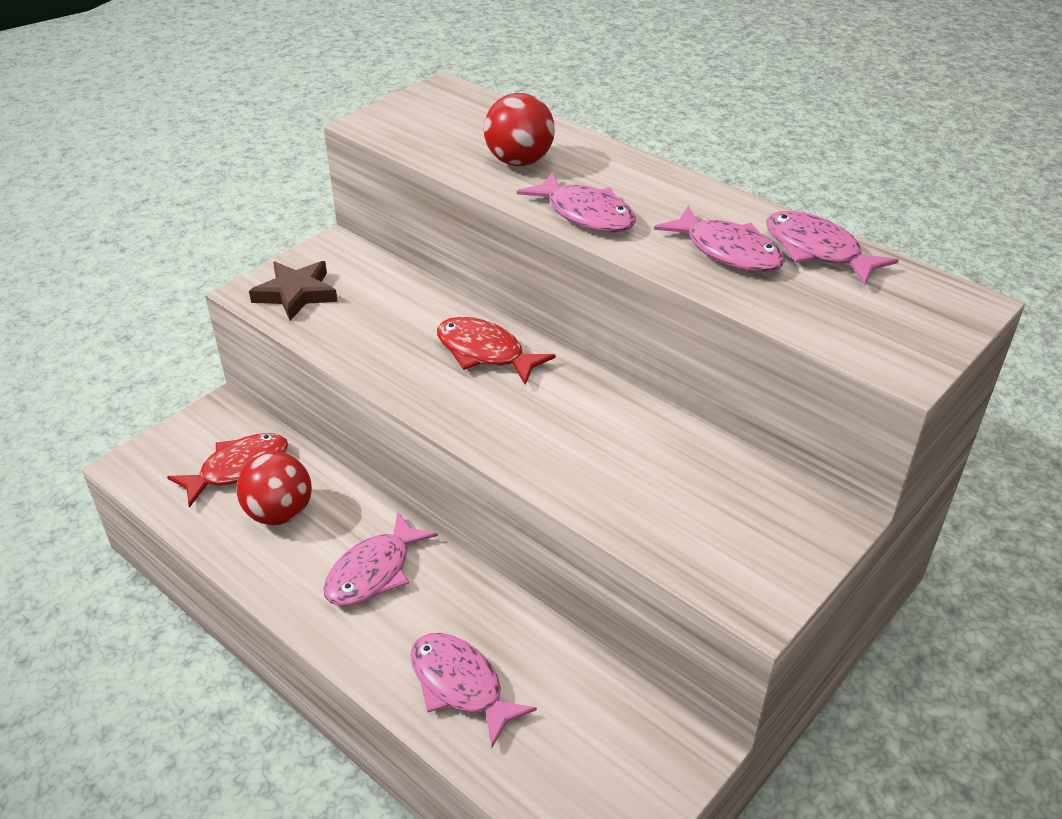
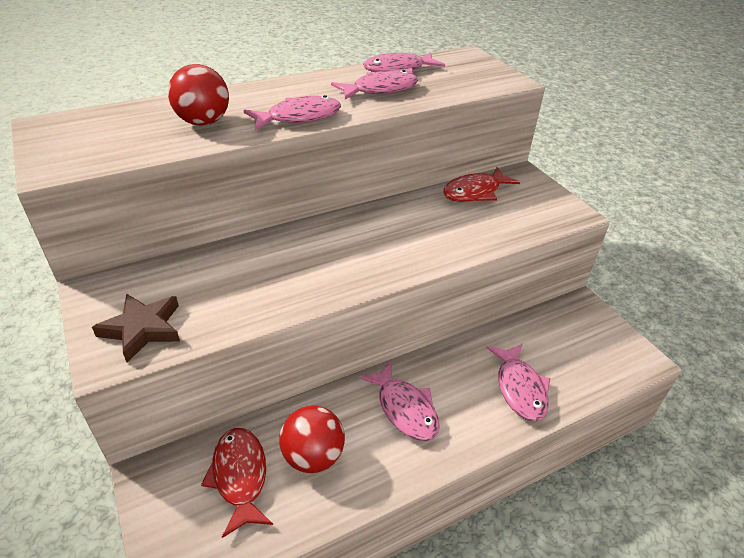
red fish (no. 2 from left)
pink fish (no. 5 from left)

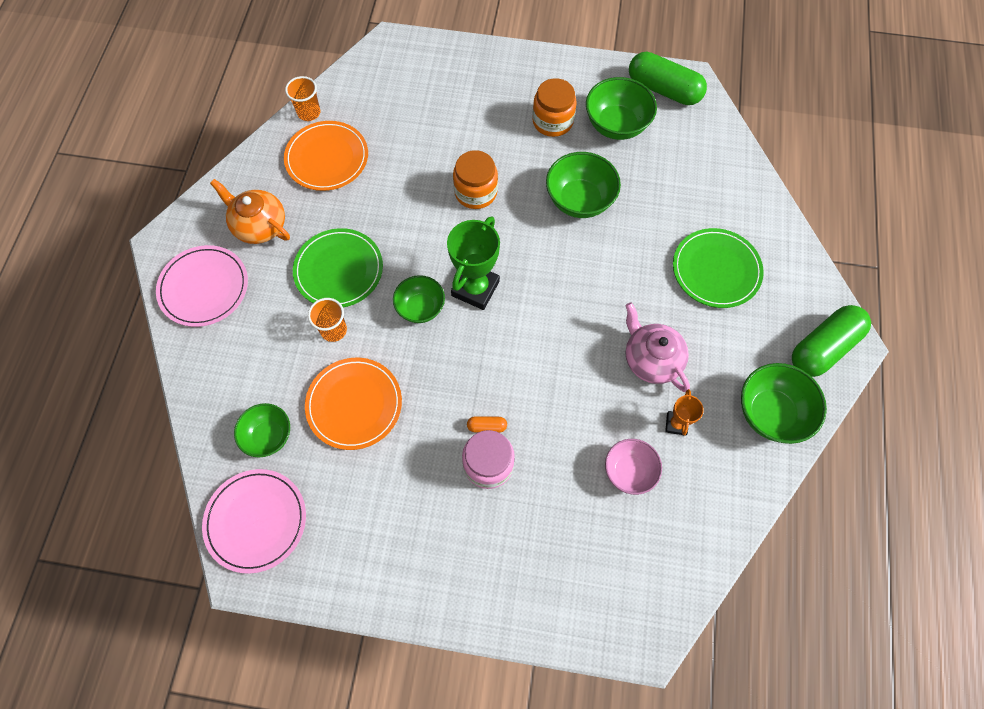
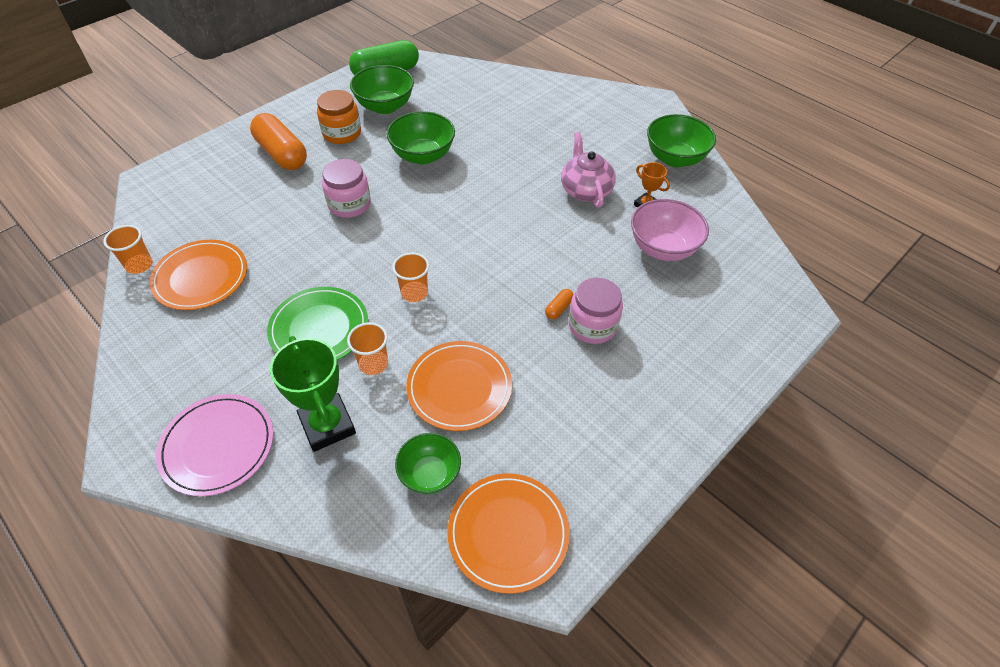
pink jar (no. 1 from left)
orange teapot
green trophy
green plate (no. 2 from left in the first image)
orange cup (no. 3 from left)
pink teapot
green capsule (no. 2 from left in the first image)
pink bowl
orange plate (no. 3 from left)
orange capsule (no. 1 from left)

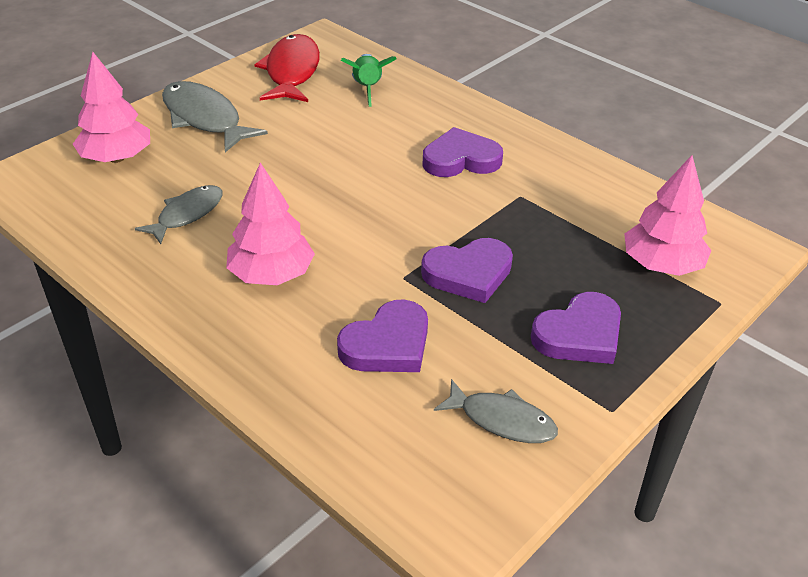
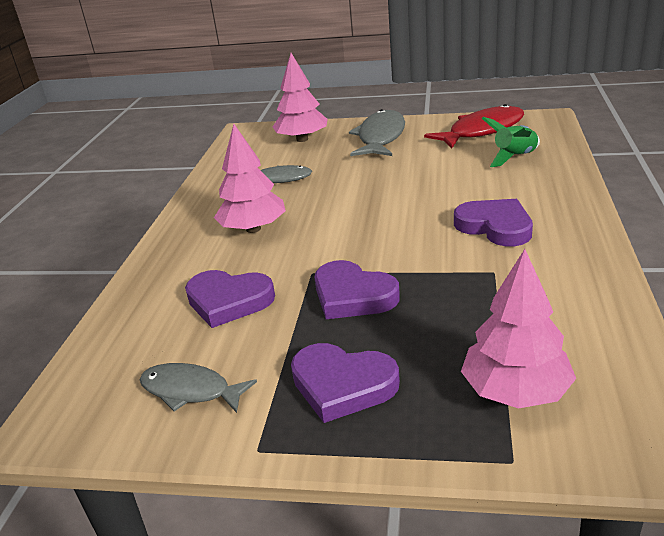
grey fish (no. 1 from left)

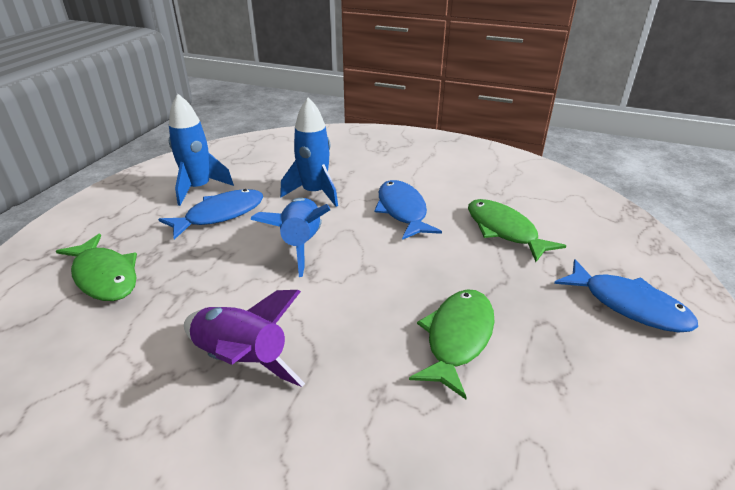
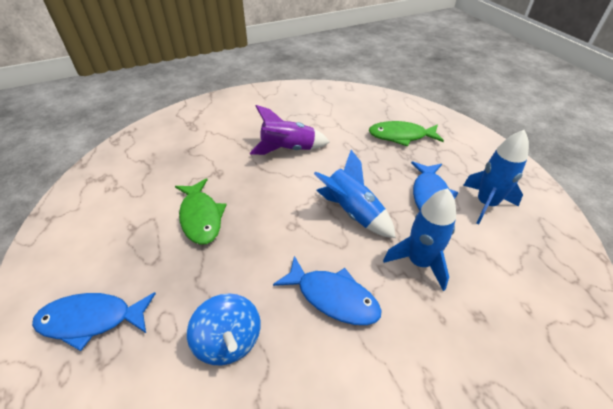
blue spinning top

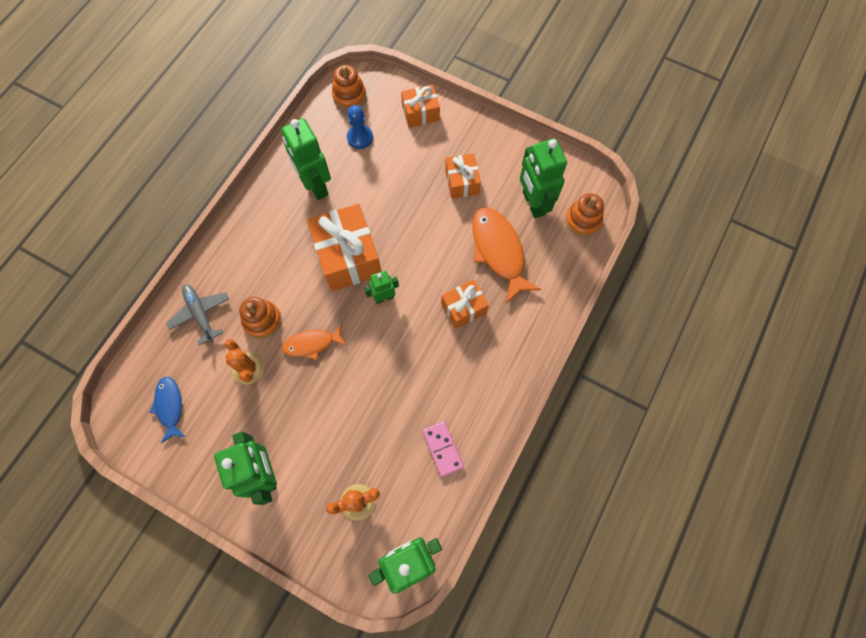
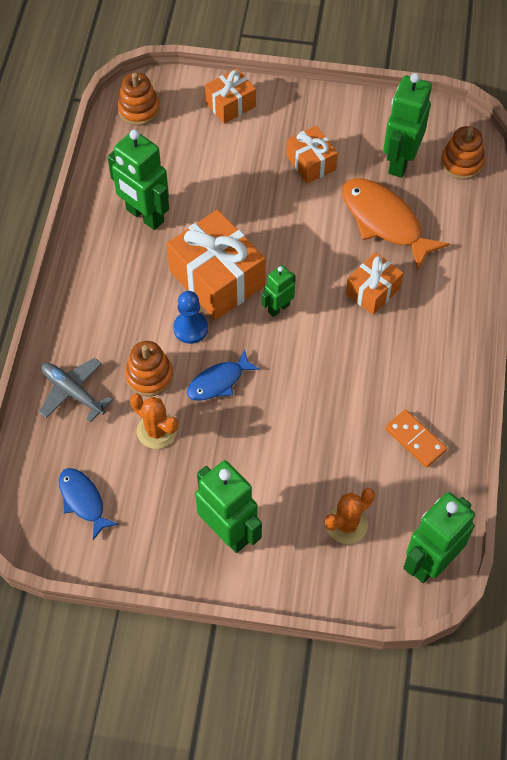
blue pawn
green robot (no. 4 from left)
blue fish (no. 2 from left)
orange domino

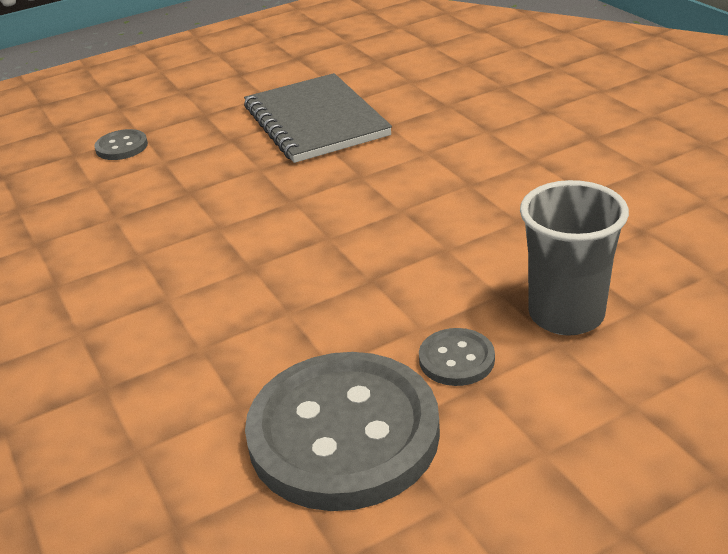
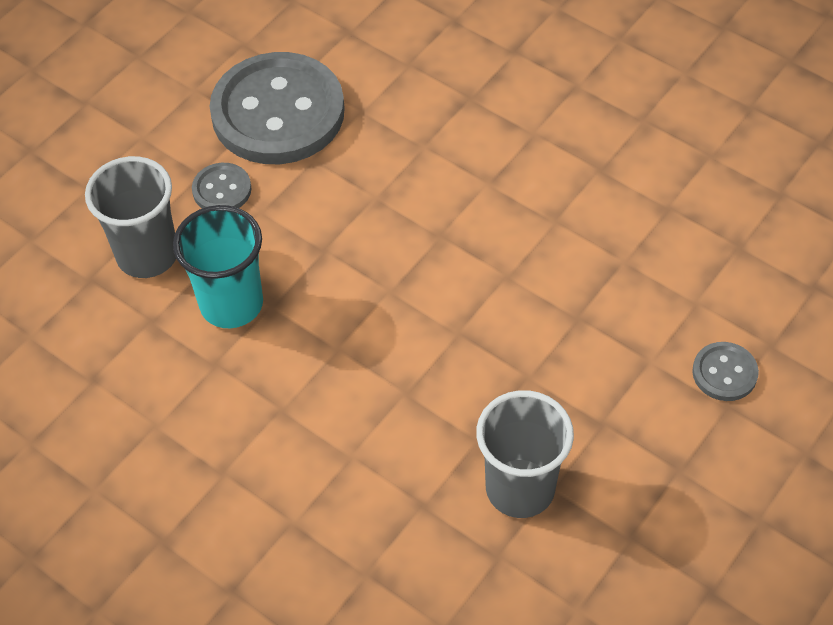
grey cup (no. 2 from left)
turquoise cup

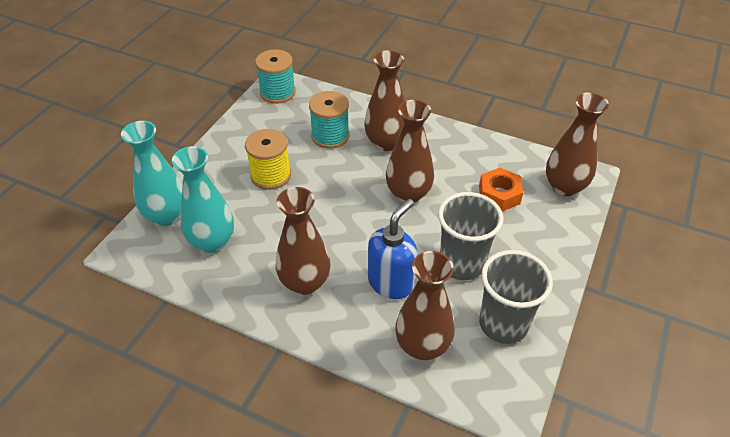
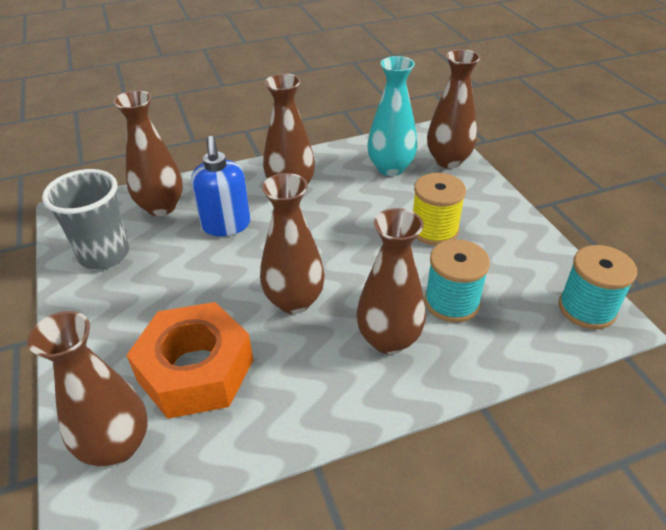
brown vase (no. 6 from left)
orange nut
grey cup (no. 1 from left in the first image)

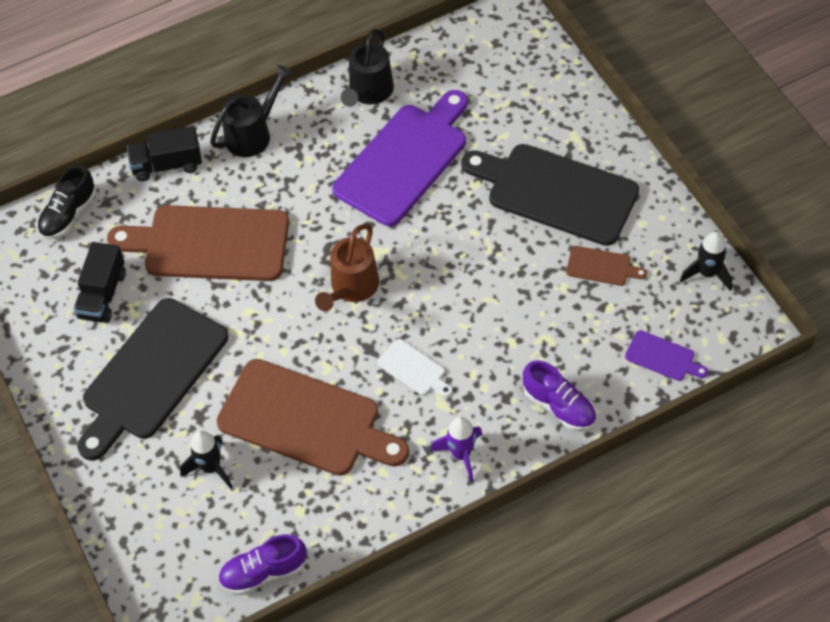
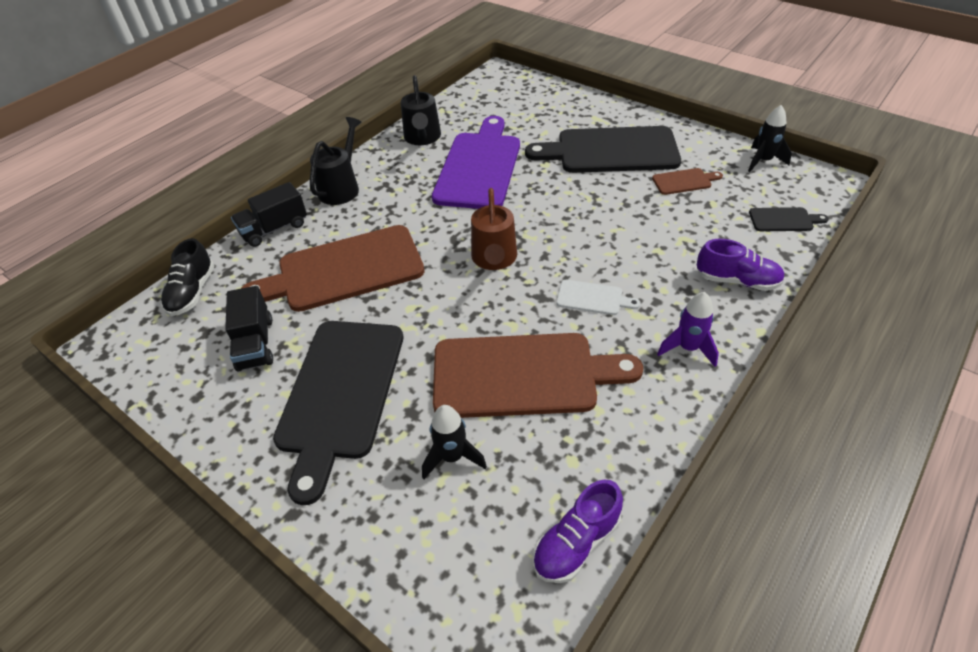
black cutting board (no. 3 from left)

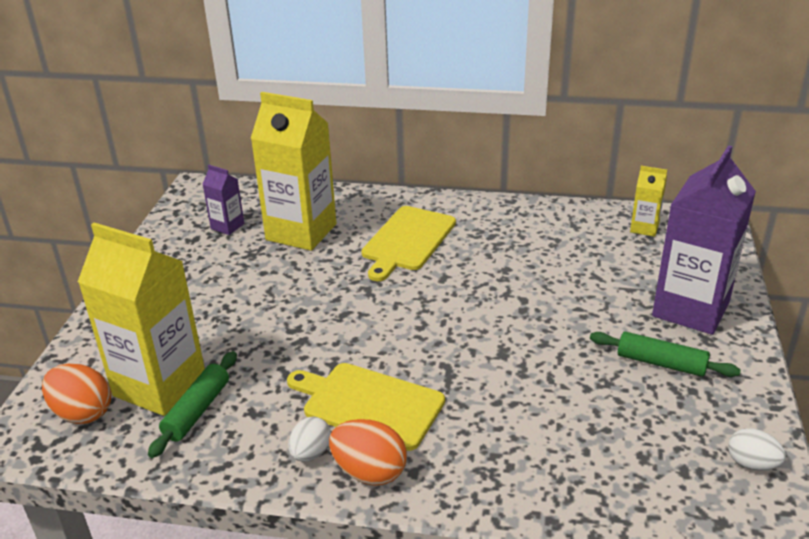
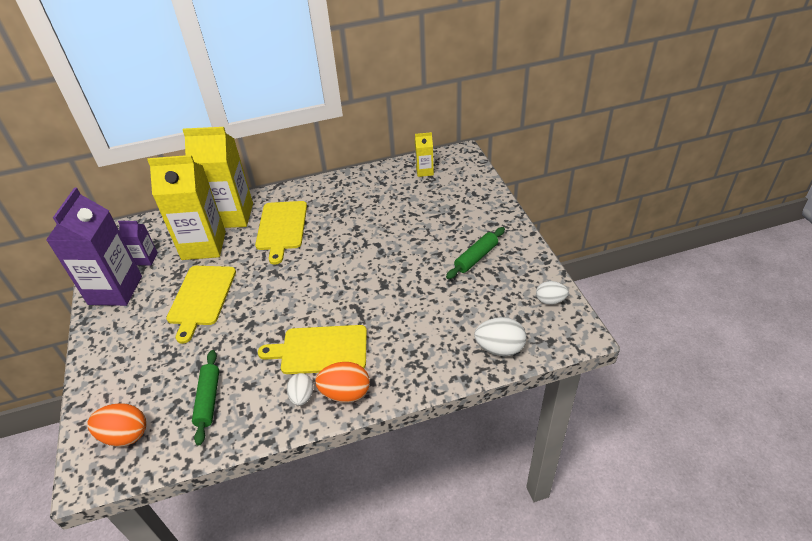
purple carton (no. 1 from left)
yellow carton (no. 2 from left)
green rolling pin (no. 2 from left)
yellow cutting board (no. 1 from left)
white egg (no. 2 from left)

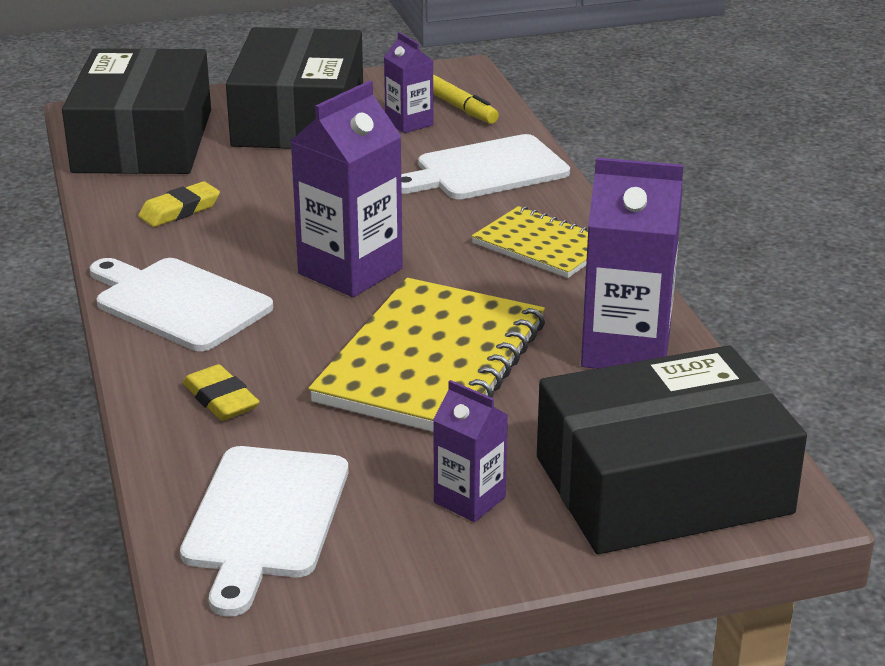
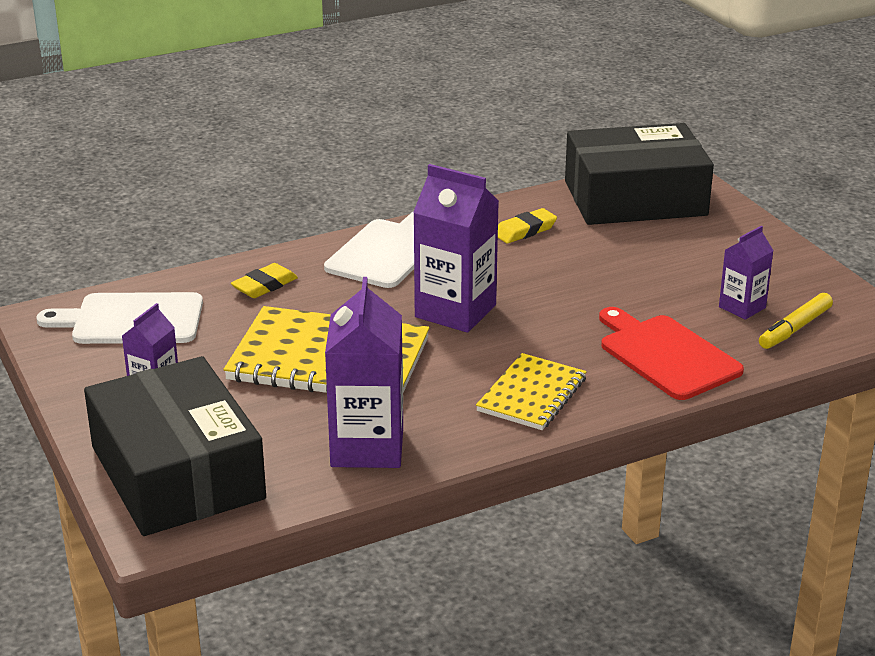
black box (no. 2 from left in the first image)
red cutting board
yellow eraser (no. 2 from left)

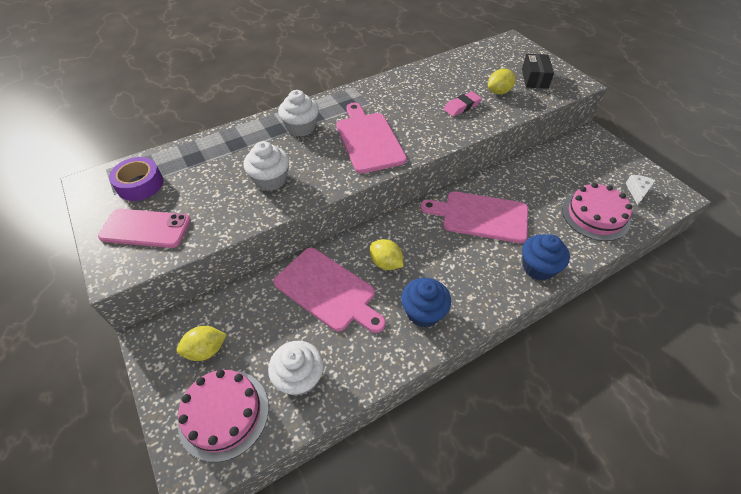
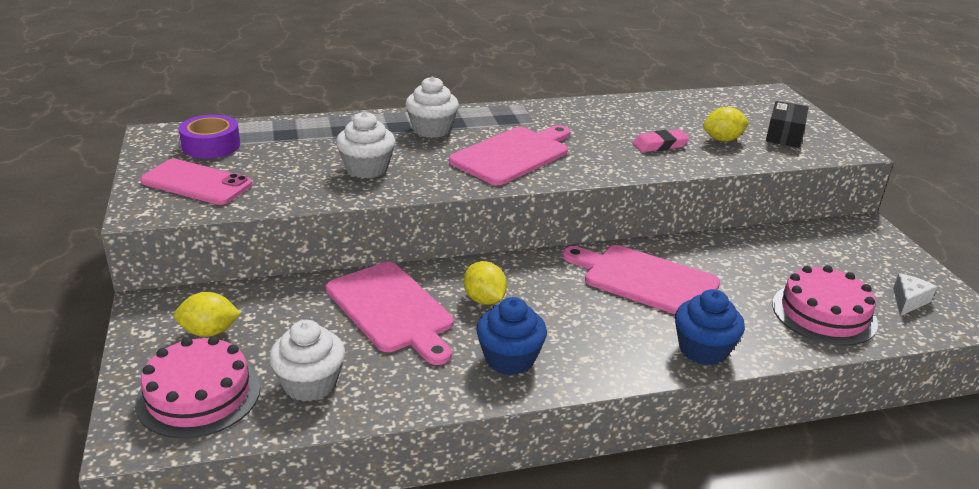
pink cutting board (no. 2 from left)

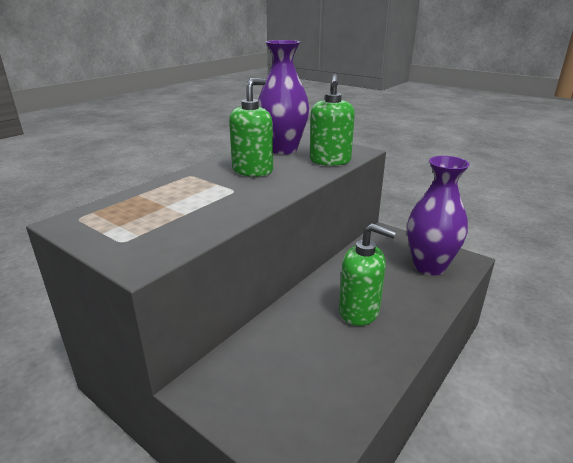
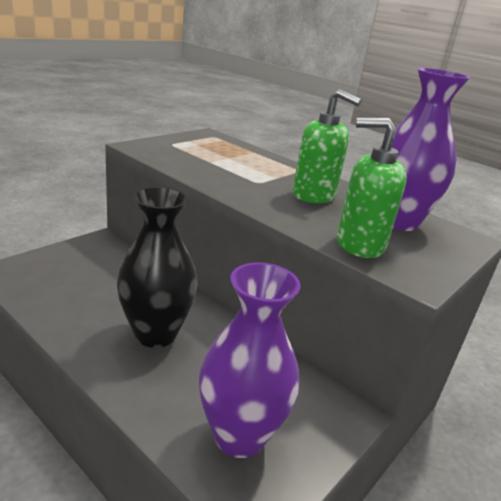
black vase

